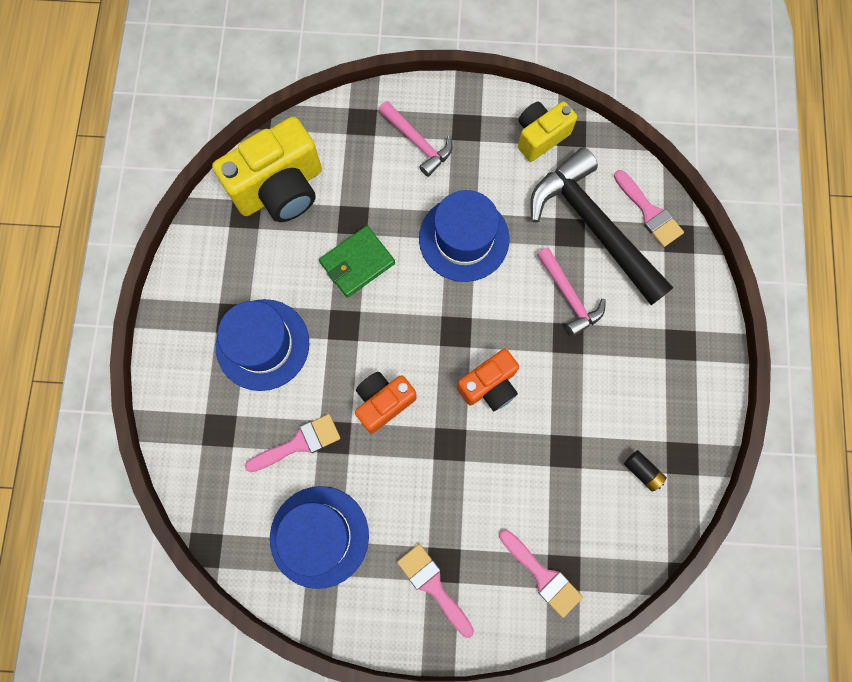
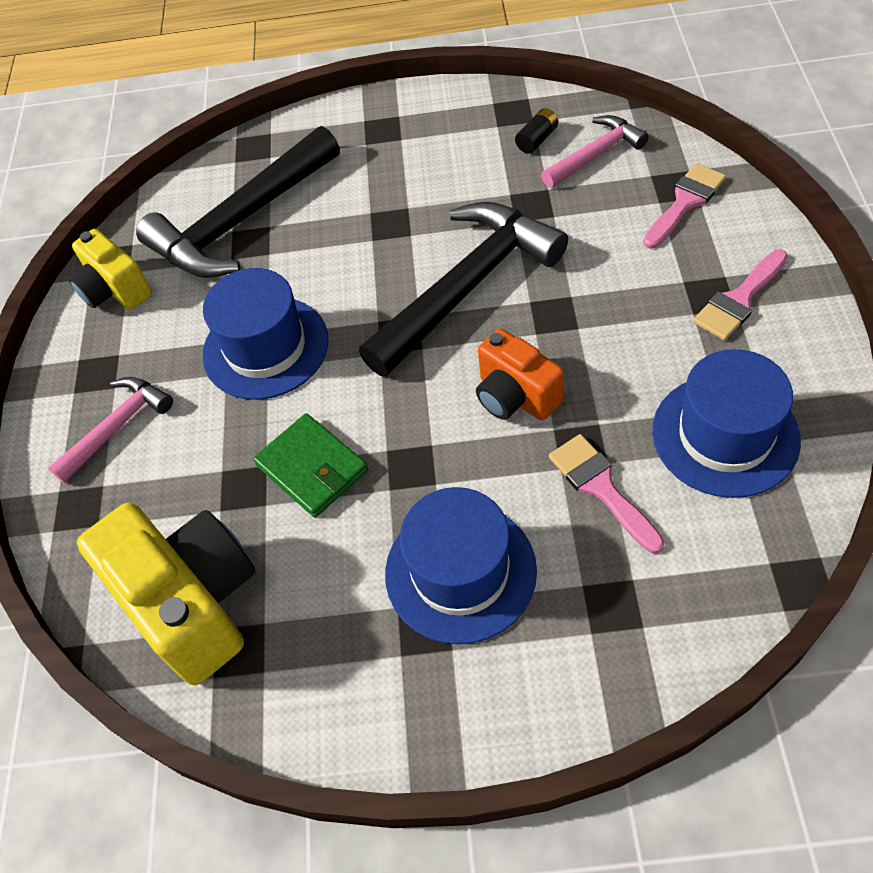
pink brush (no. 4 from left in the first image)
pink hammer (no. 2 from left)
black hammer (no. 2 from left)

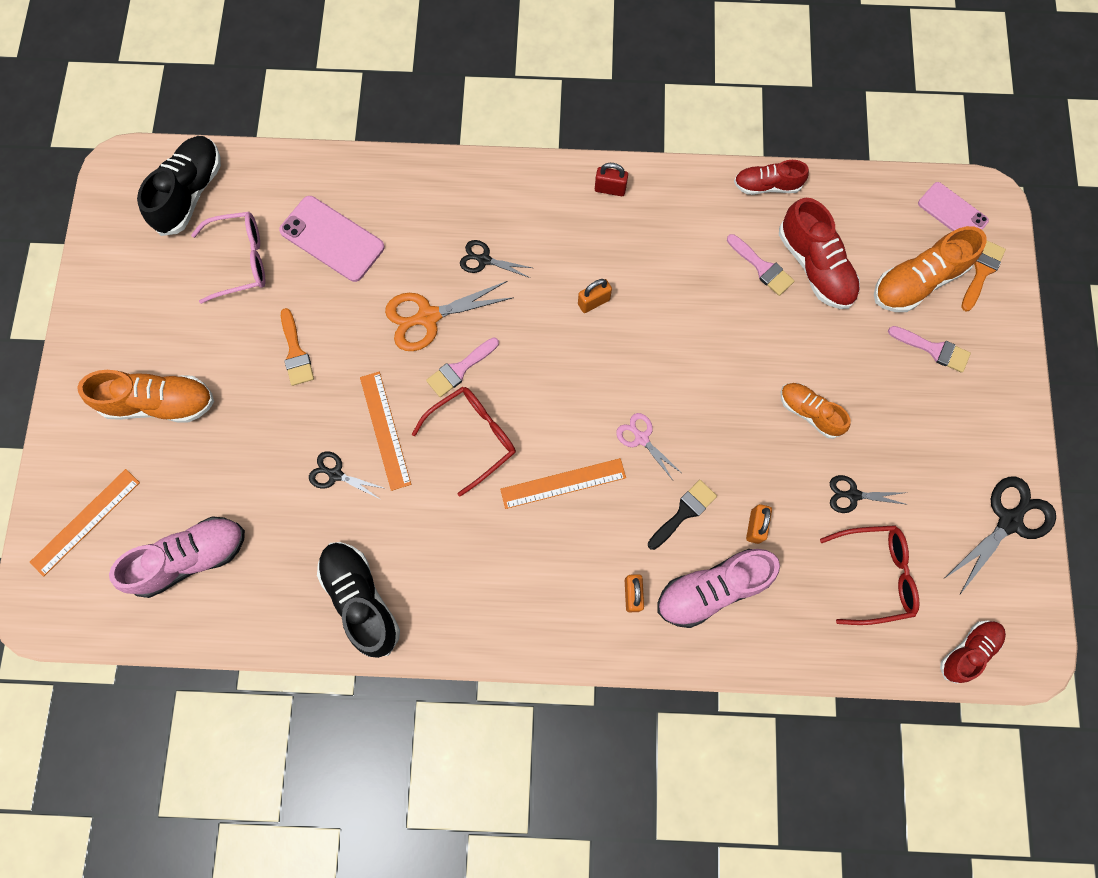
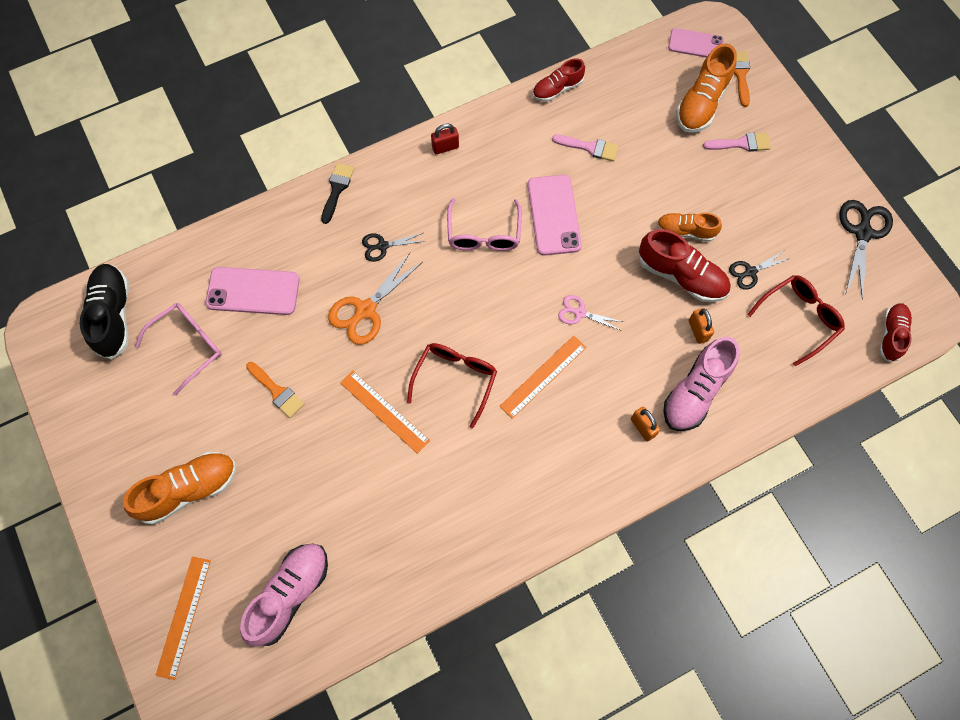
red shoe (no. 2 from left)
pink glasses (no. 2 from left)
pink brush (no. 1 from left in the first image)
black scissors (no. 1 from left in the first image)
black brush
black shoe (no. 2 from left in the first image)
pink phone (no. 2 from left)

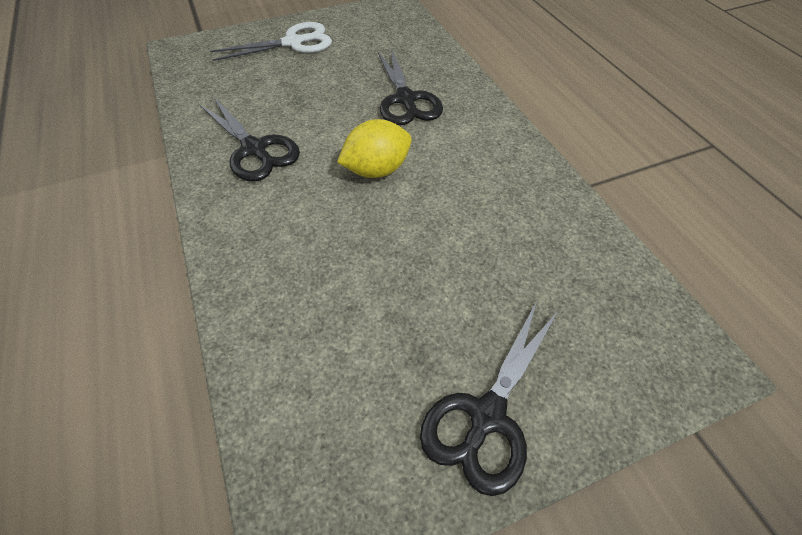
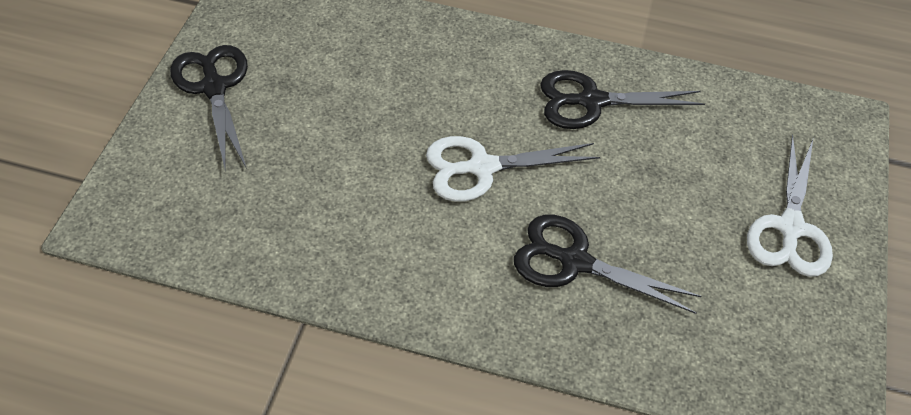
white scissors (no. 1 from left)

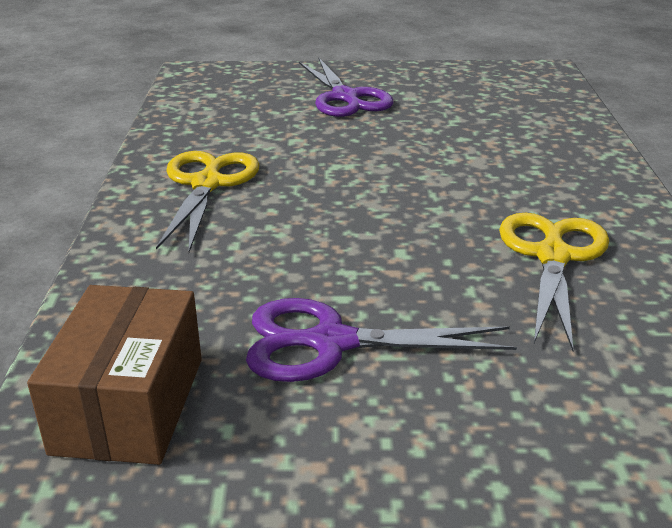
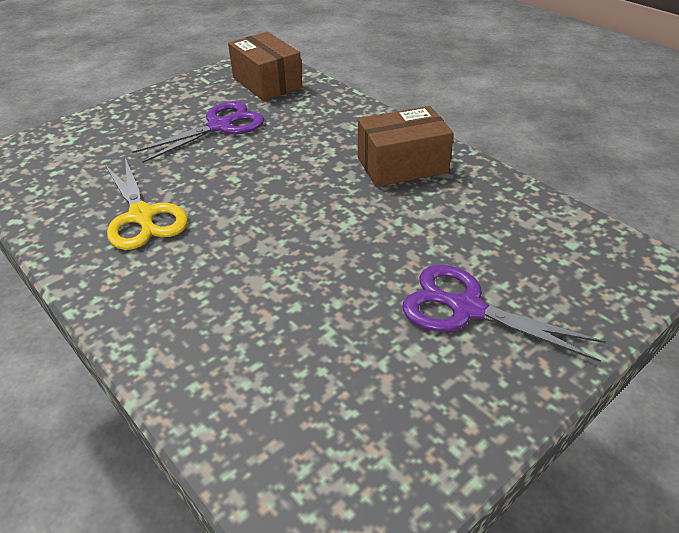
brown box (no. 2 from left)

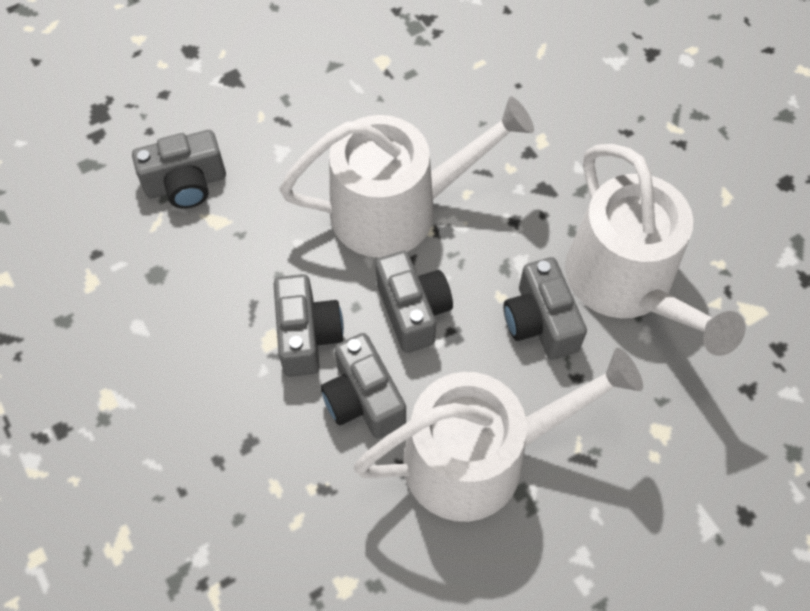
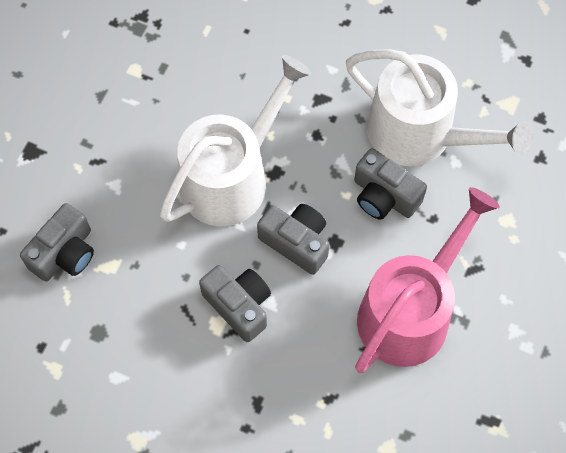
grey camera (no. 3 from left in the first image)
pink watering can

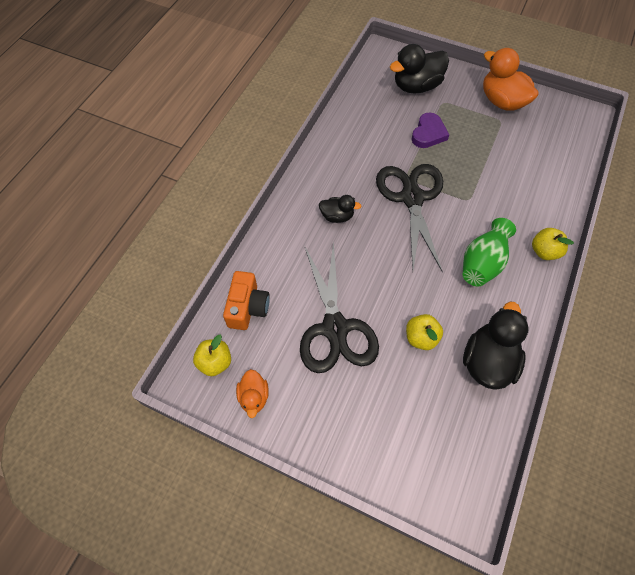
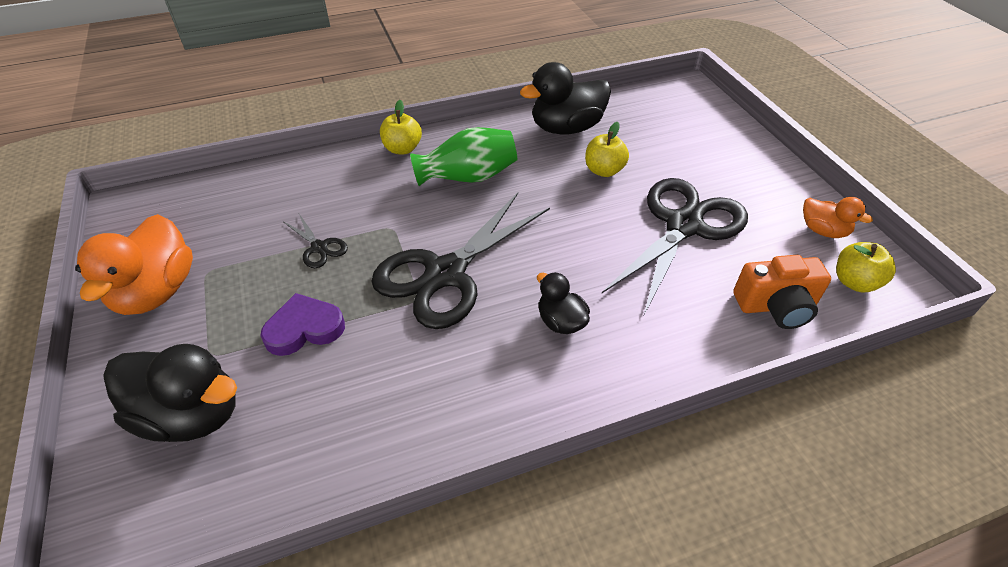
orange camera
orange duck (no. 2 from left)
black scissors (no. 1 from left)

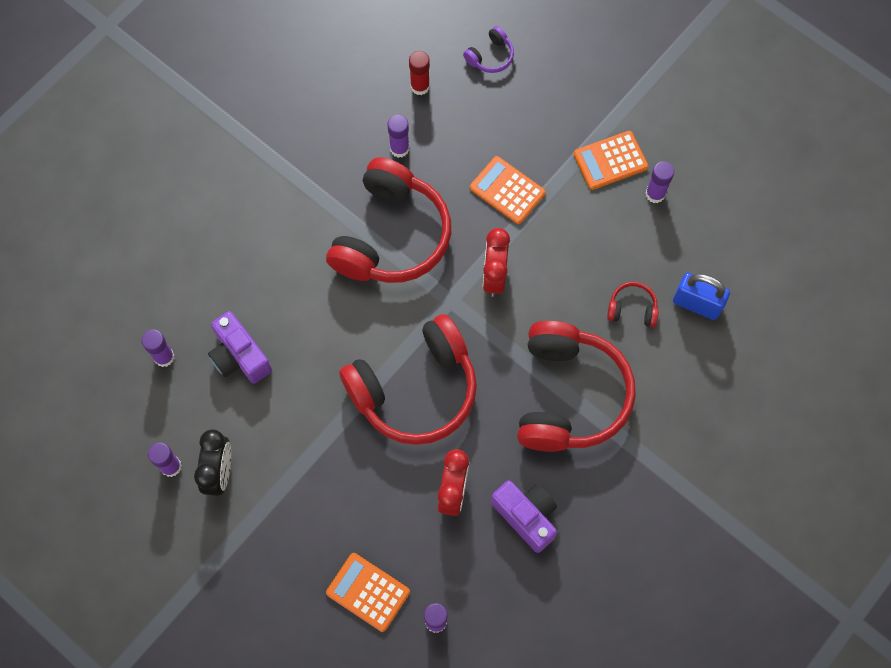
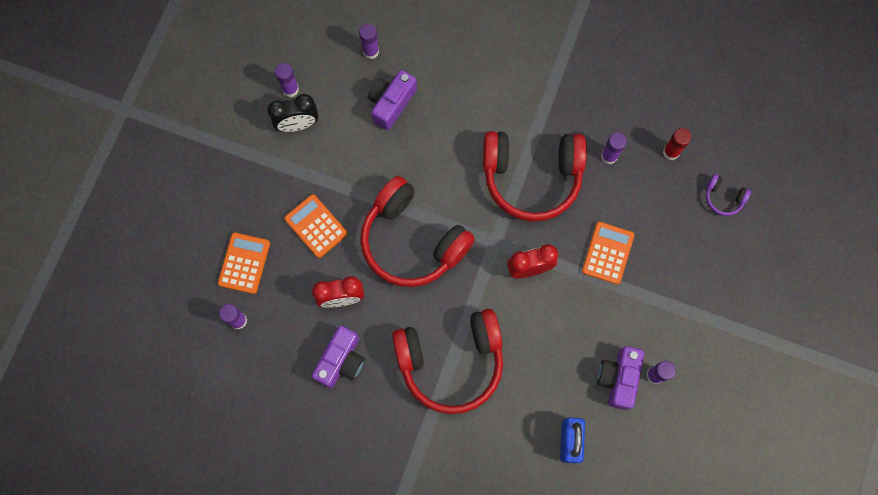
orange calculator (no. 2 from left)
red headphones (no. 4 from left in the first image)
purple camera (no. 3 from left)

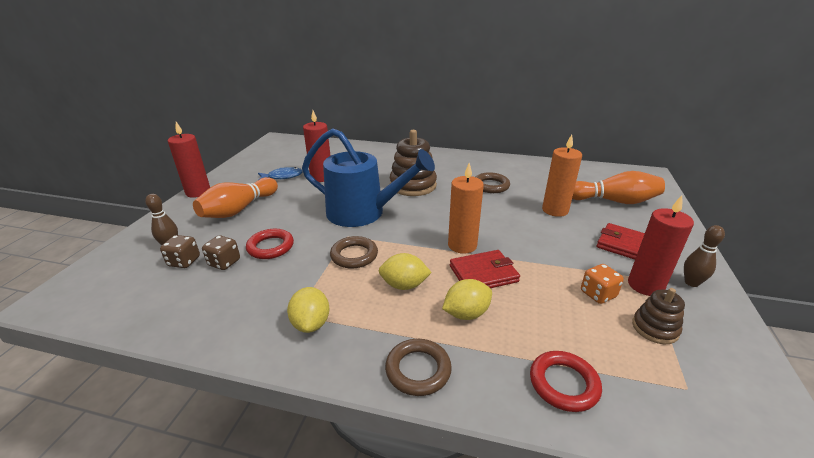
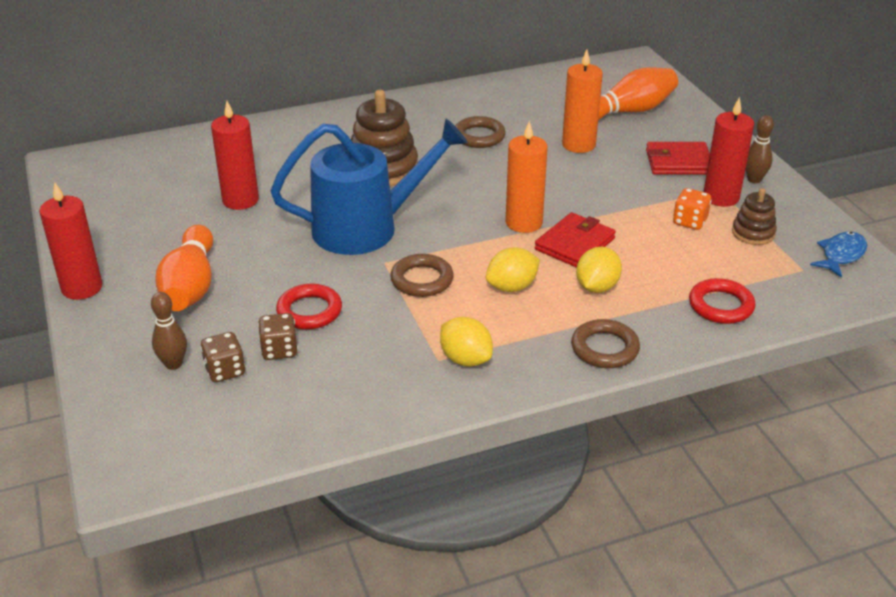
blue fish

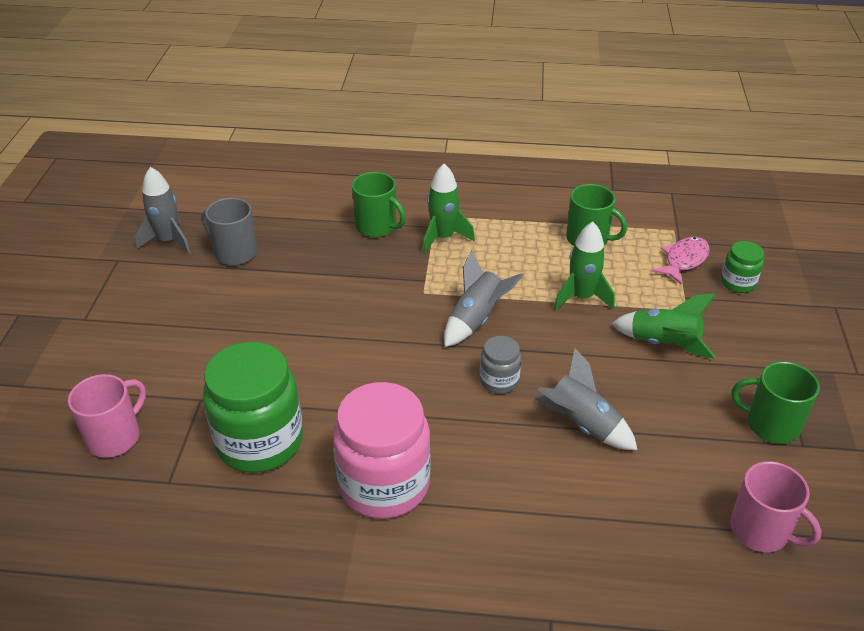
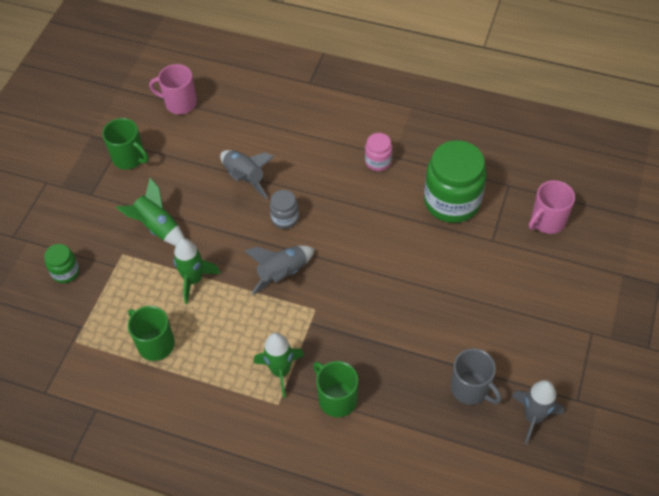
pink fish
pink jar
pink mug (no. 1 from left)

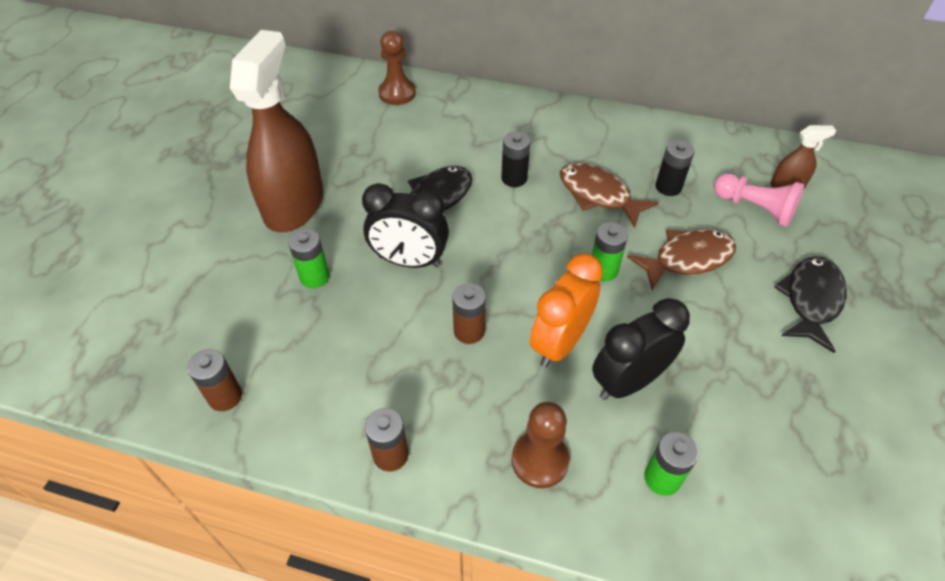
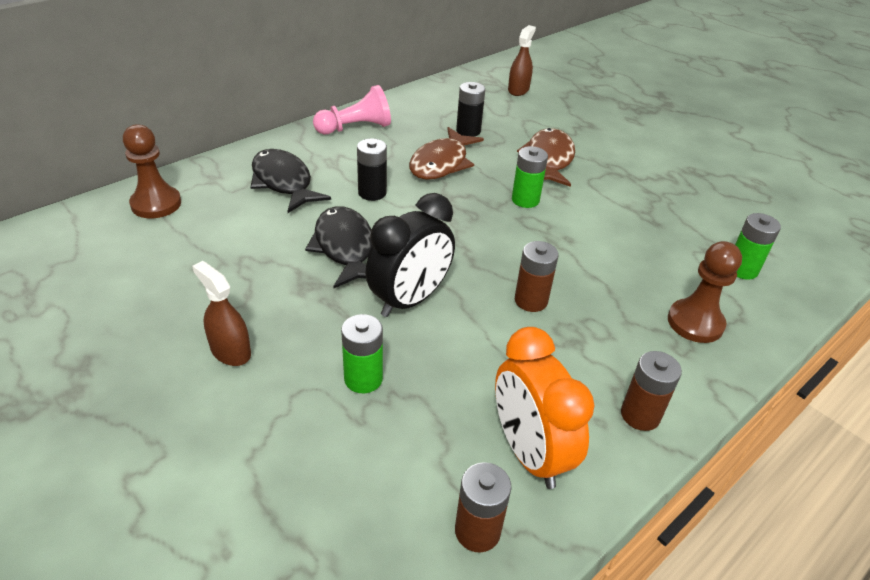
brown spray bottle (no. 1 from left)
brown fish (no. 1 from left)
pink pawn
orange clock
black fish (no. 1 from left)
black clock (no. 2 from left in the first image)

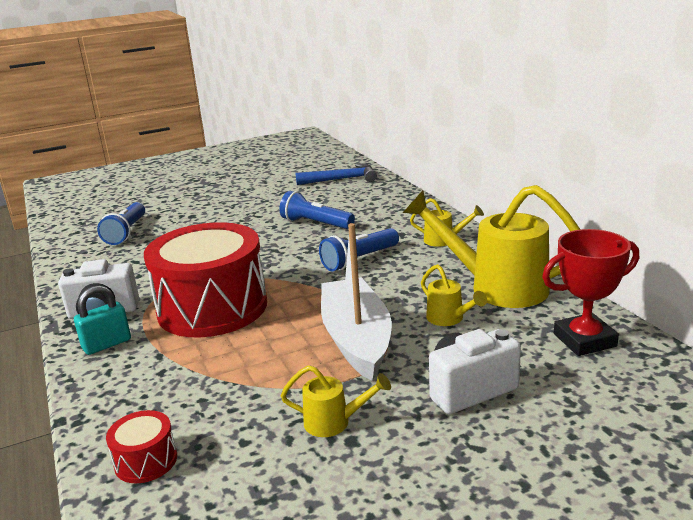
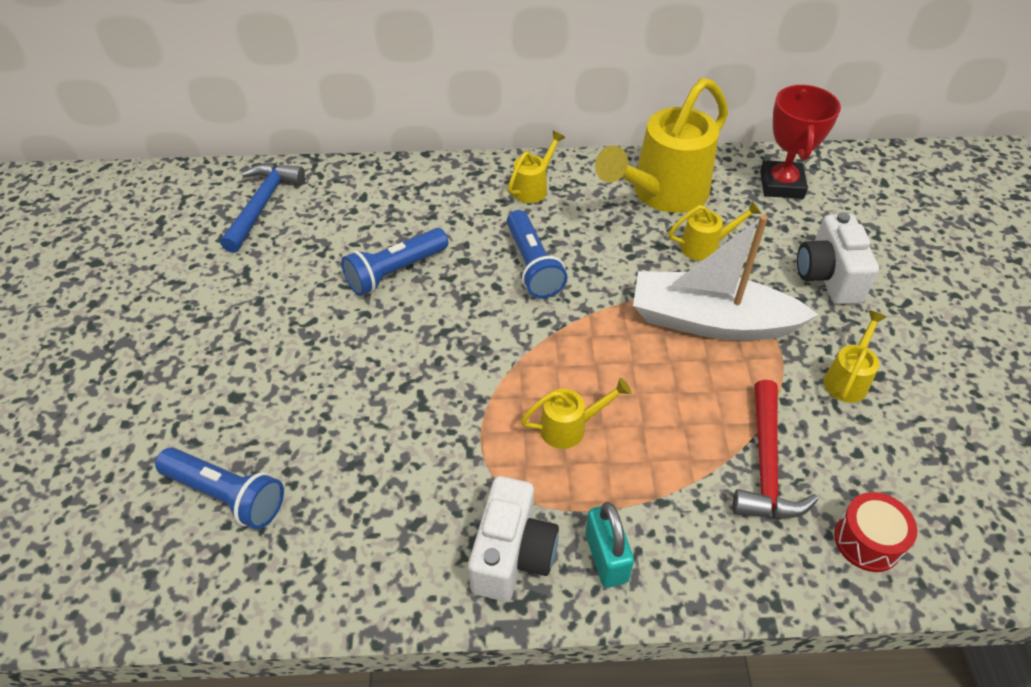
yellow watering can (no. 2 from left)
red hammer

